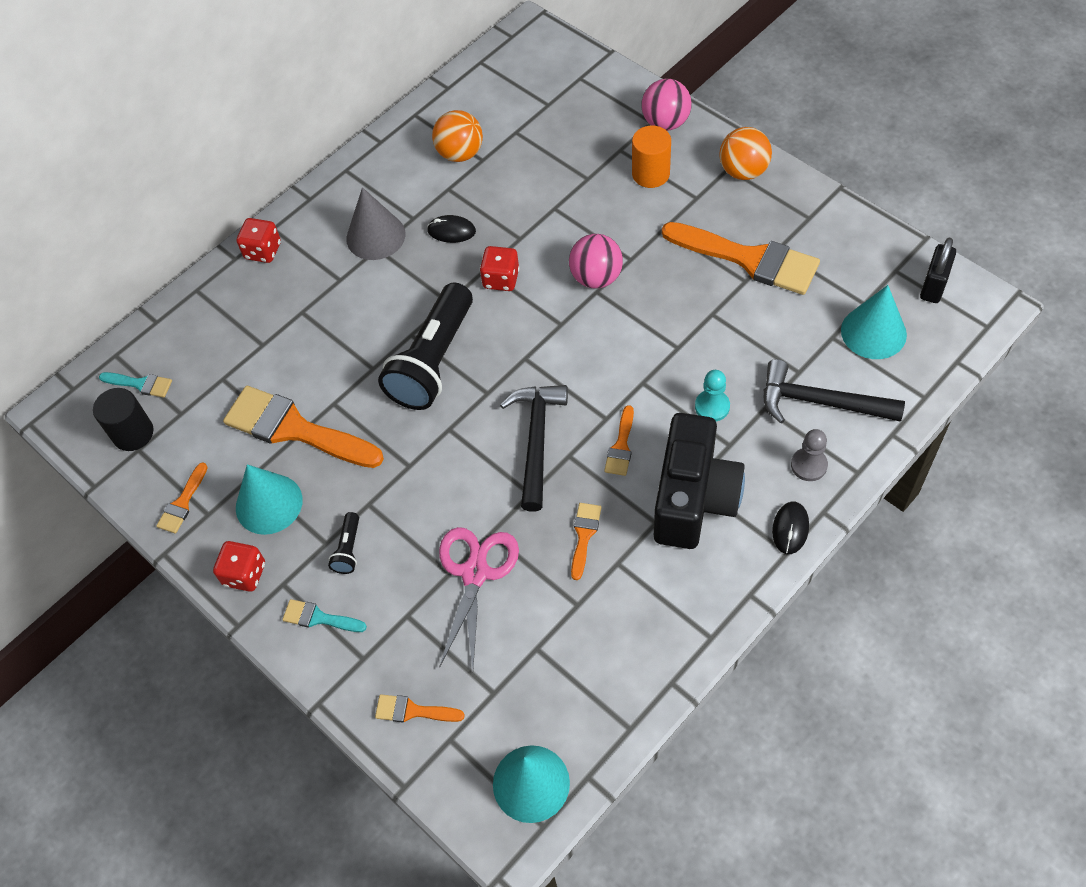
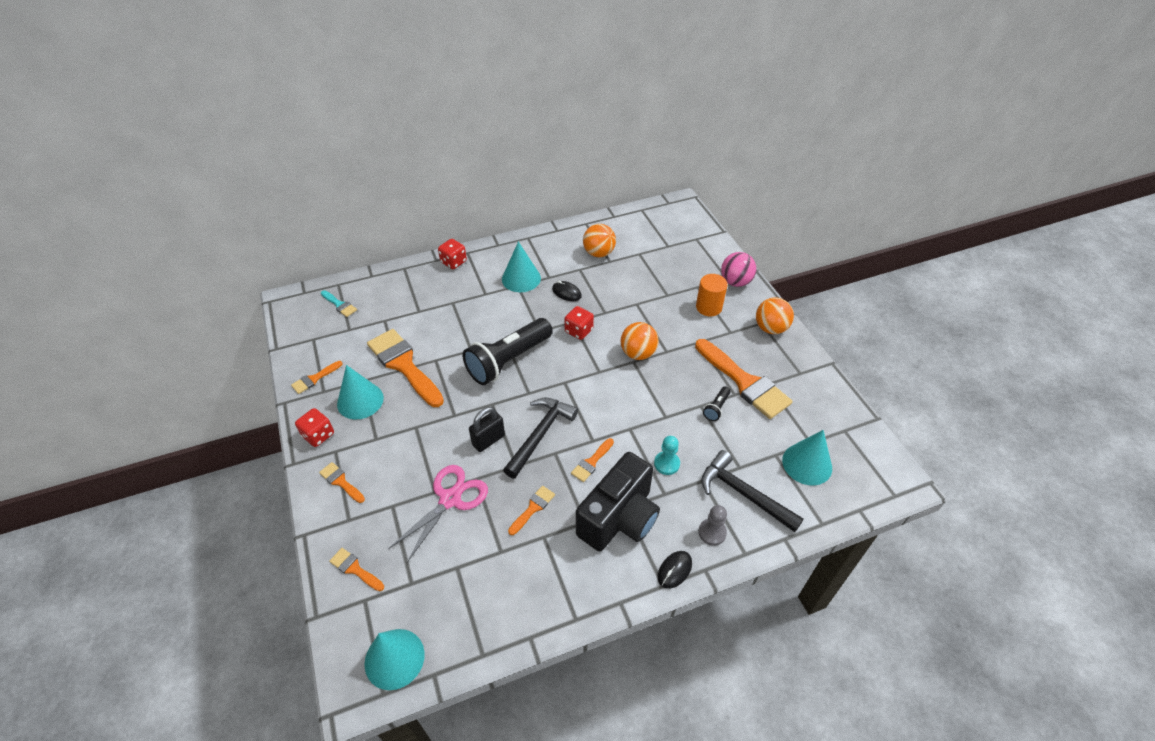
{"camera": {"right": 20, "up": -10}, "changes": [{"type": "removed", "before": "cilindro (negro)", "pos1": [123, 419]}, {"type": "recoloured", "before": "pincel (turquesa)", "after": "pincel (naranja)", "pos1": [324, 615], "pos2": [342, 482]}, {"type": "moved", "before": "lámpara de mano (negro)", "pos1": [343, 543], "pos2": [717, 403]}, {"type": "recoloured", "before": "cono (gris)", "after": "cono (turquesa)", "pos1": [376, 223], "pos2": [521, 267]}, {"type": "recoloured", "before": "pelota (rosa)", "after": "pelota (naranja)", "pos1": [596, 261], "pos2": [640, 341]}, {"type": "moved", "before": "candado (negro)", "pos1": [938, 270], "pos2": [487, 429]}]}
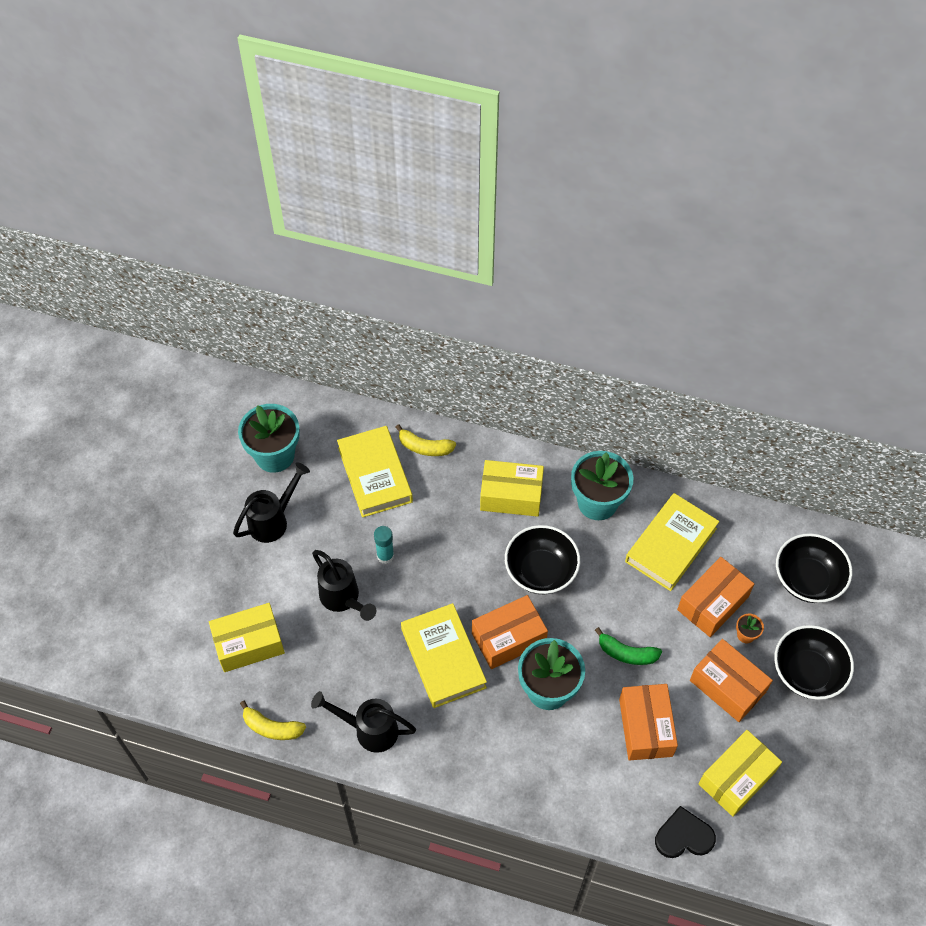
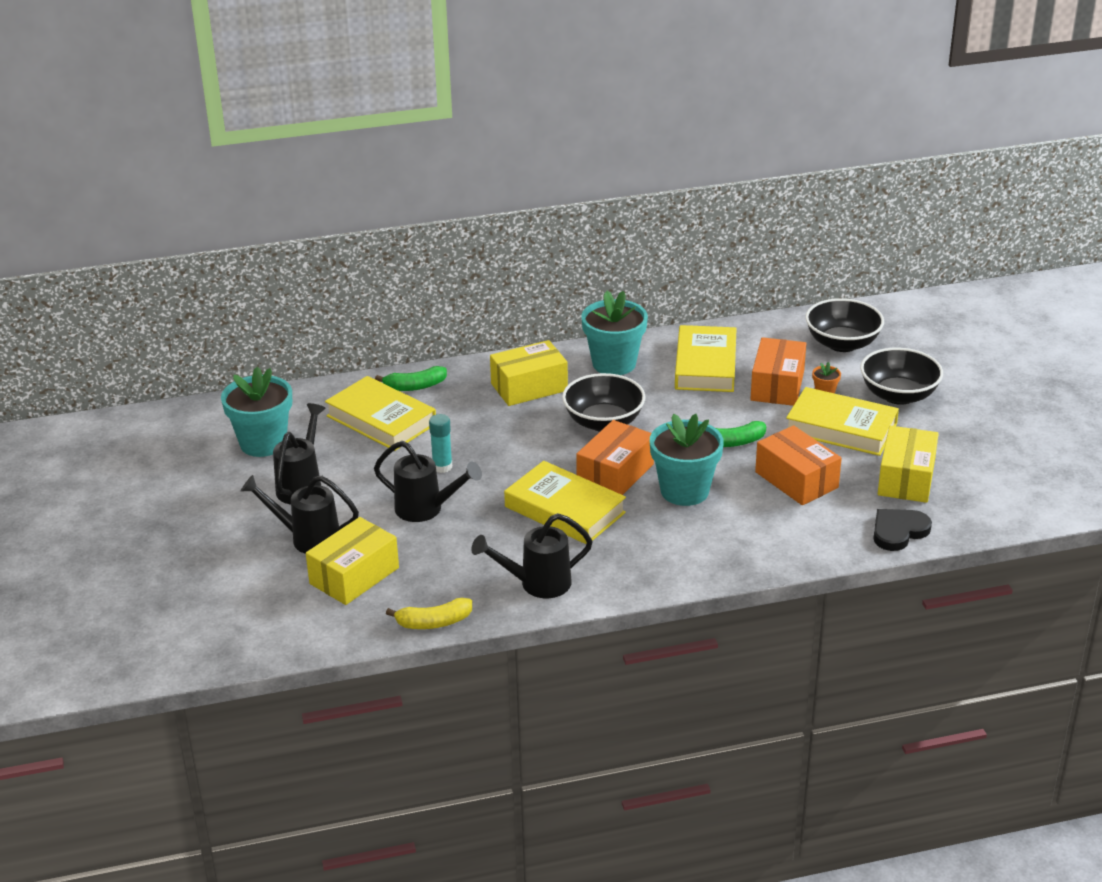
{"camera": {"right": -30, "up": -25}, "changes": [{"type": "recoloured", "before": "plátano (amarillo)", "after": "plátano (verde)", "pos1": [426, 440], "pos2": [411, 378]}, {"type": "replaced", "before": "caja (naranja)", "after": "libro (amarillo)", "pos1": [731, 680], "pos2": [842, 421]}, {"type": "added", "after": "regadera (negro)", "pos2": [300, 514]}]}
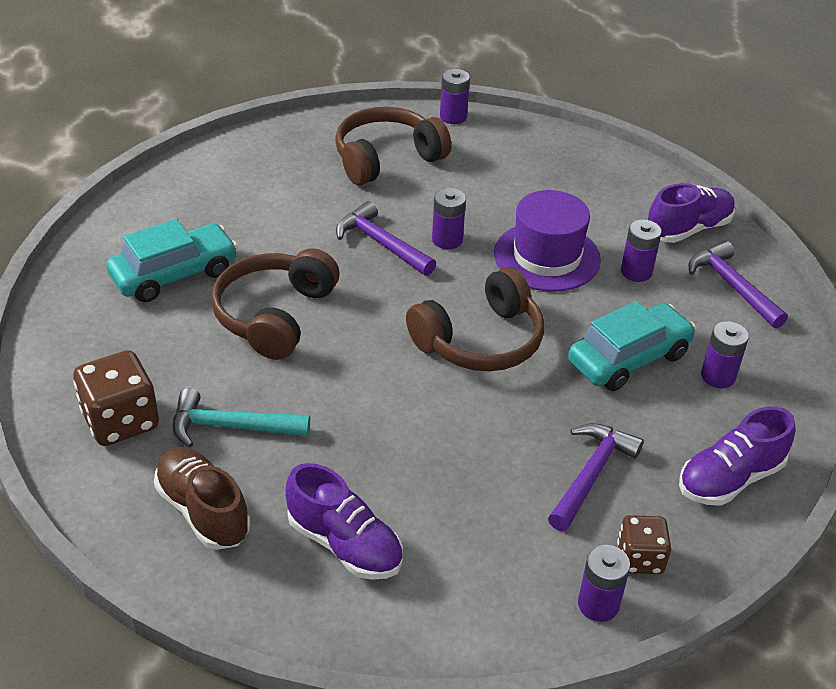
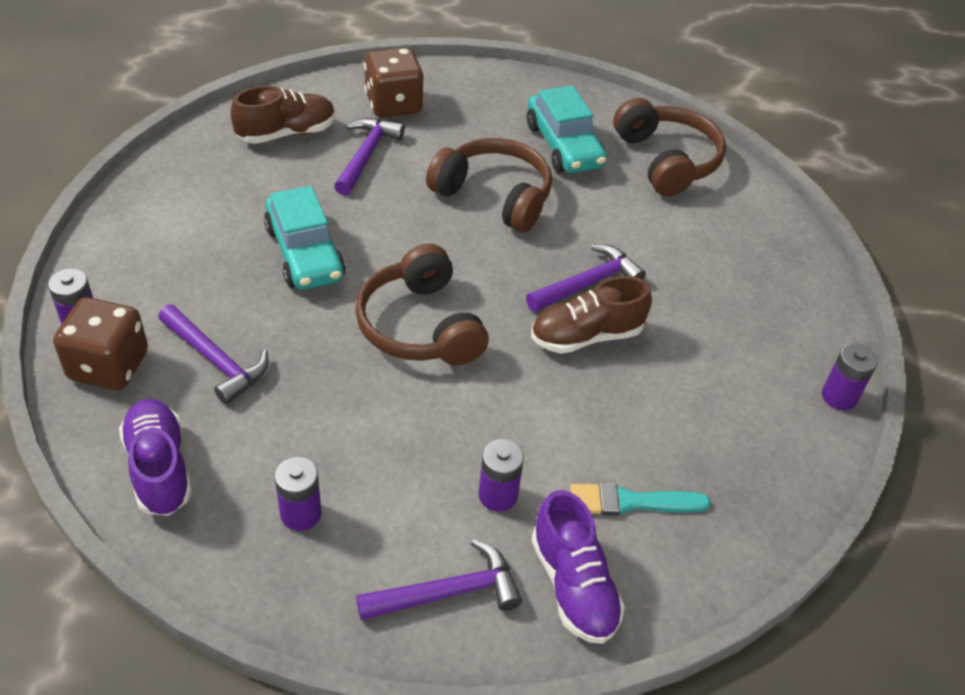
{"camera": {"right": 100, "up": 5}, "changes": [{"type": "recoloured", "before": "martillo (turquesa)", "after": "martillo (morado)", "pos1": [241, 418], "pos2": [369, 157]}, {"type": "removed", "before": "zapato (morado)", "pos1": [344, 521]}, {"type": "moved", "before": "auriculares (marrón)", "pos1": [393, 146], "pos2": [669, 147]}, {"type": "replaced", "before": "pila (morado)", "after": "zapato (marrón)", "pos1": [449, 218], "pos2": [591, 315]}, {"type": "removed", "before": "sombrero (morado)", "pos1": [547, 241]}, {"type": "moved", "before": "coche (turquesa)", "pos1": [632, 346], "pos2": [305, 238]}, {"type": "resized", "before": "dado (marrón)", "pos1": [644, 544], "pos2": [100, 343], "scale": 1.6}, {"type": "added", "after": "pincel (turquesa)", "pos2": [640, 499]}]}
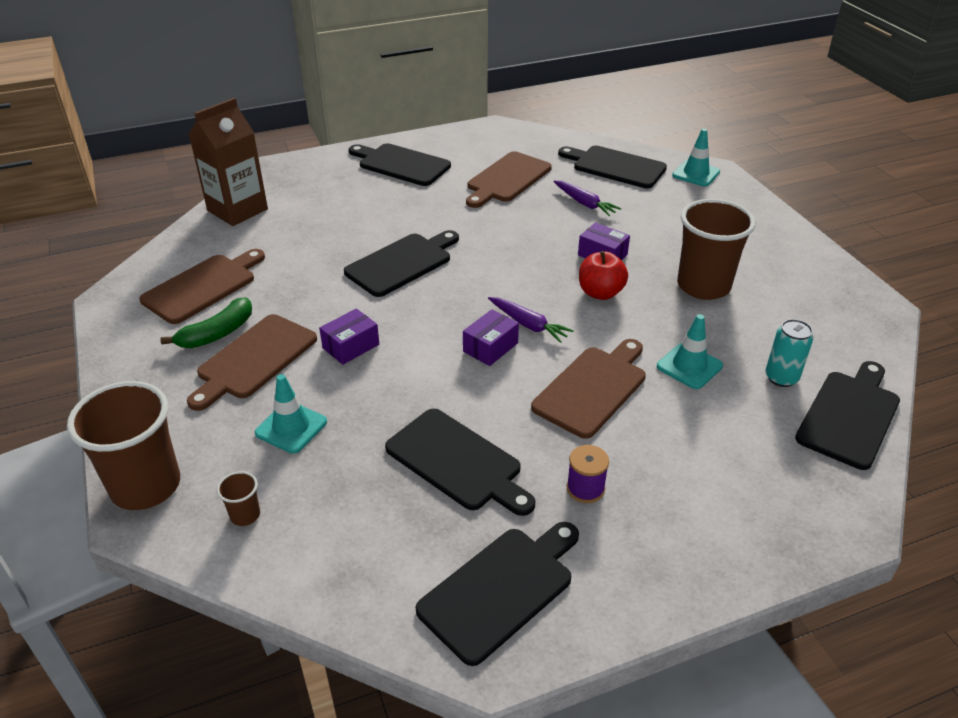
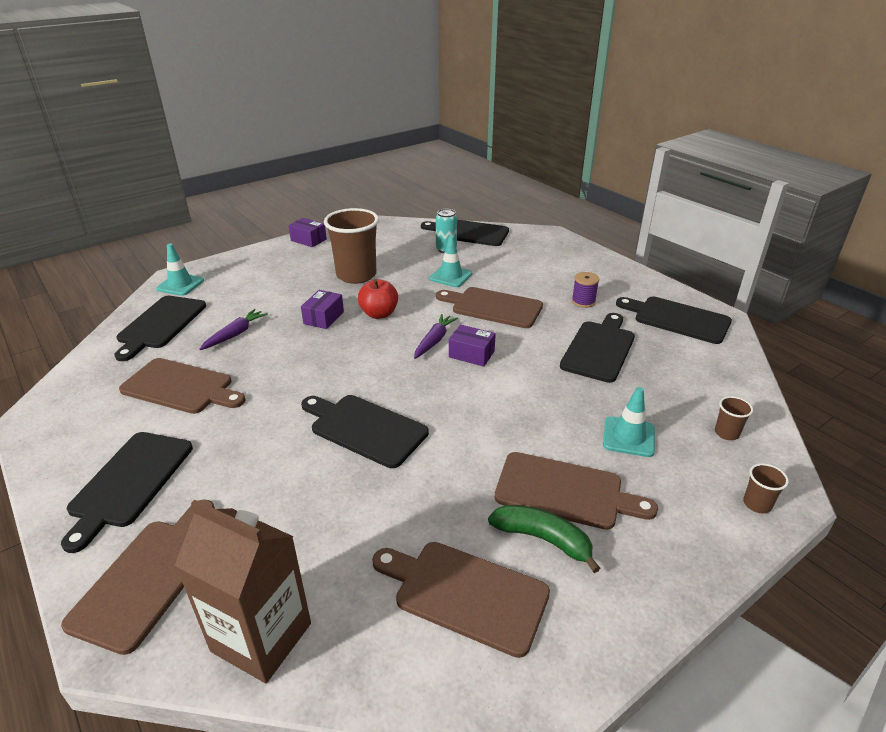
{"camera": {"right": -105, "up": -5}, "changes": [{"type": "resized", "before": "vaso (marrón)", "pos1": [123, 445], "pos2": [766, 488], "scale": 0.42}, {"type": "moved", "before": "caja (morado)", "pos1": [349, 336], "pos2": [307, 232]}, {"type": "added", "after": "tabla de cortar (marrón)", "pos2": [138, 577]}]}
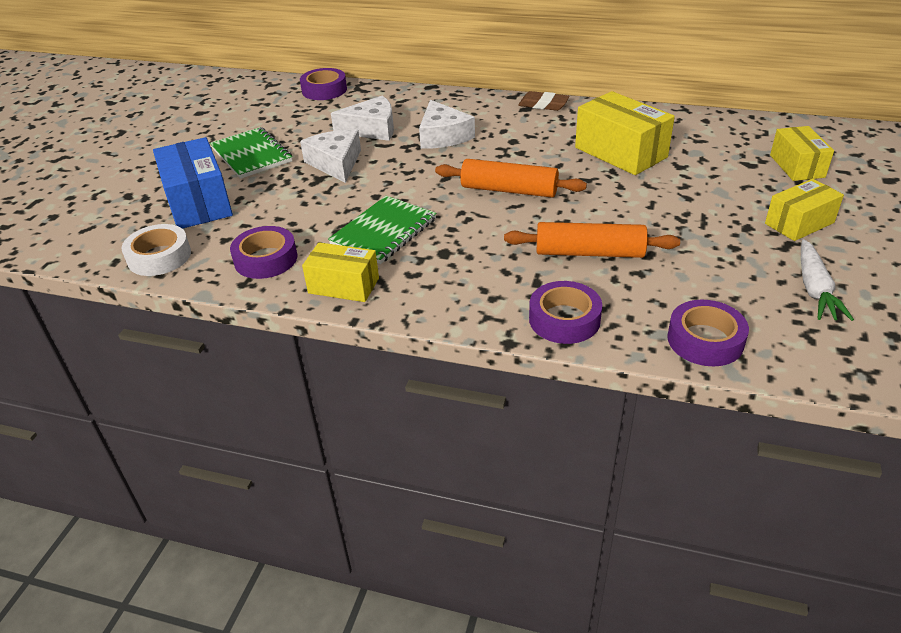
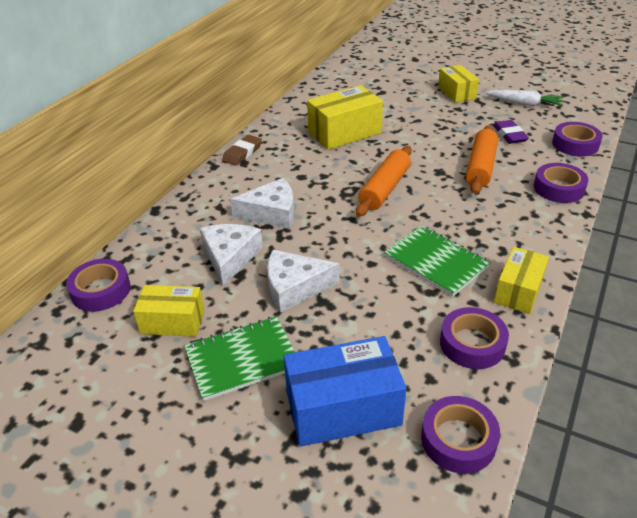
{"camera": {"right": -80, "up": 0}, "changes": [{"type": "recoloured", "before": "cinta adhesiva (blanco)", "after": "cinta adhesiva (morado)", "pos1": [156, 250], "pos2": [460, 435]}, {"type": "moved", "before": "caja (amarillo)", "pos1": [802, 153], "pos2": [169, 311]}, {"type": "added", "after": "goma de borrar (morado)", "pos2": [511, 132]}]}
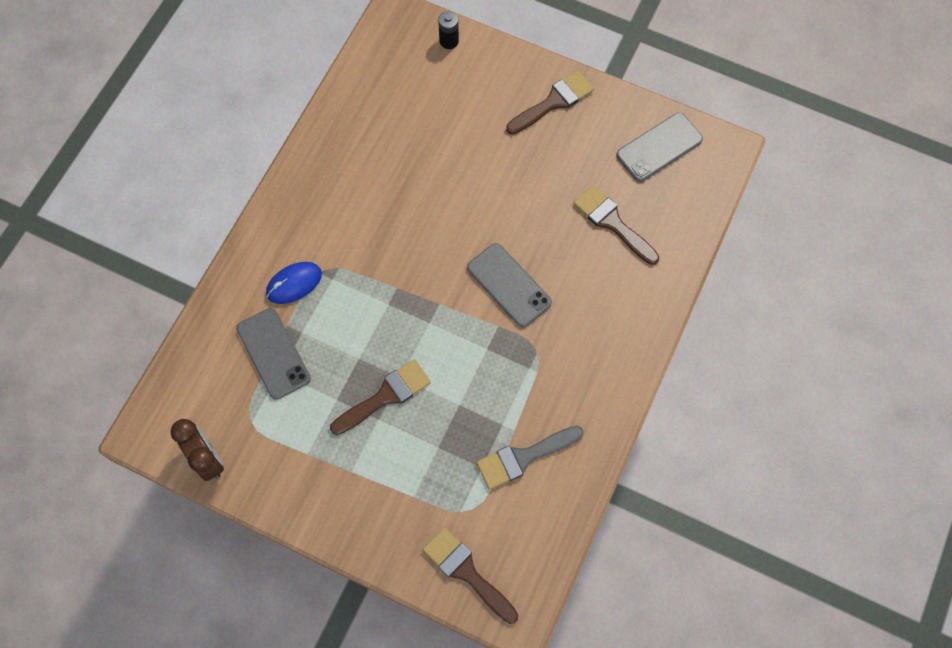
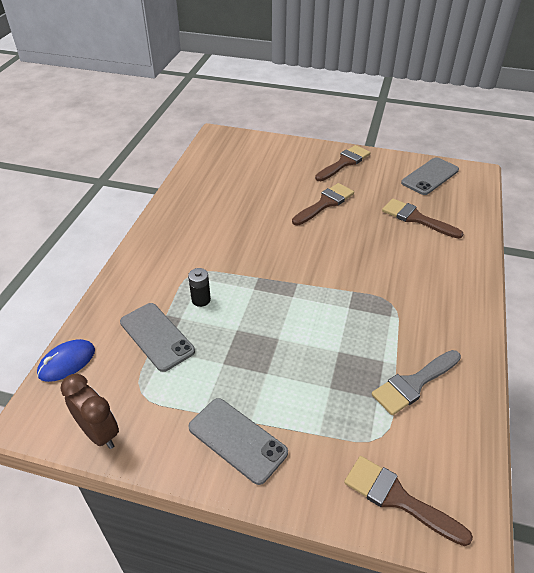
{"camera": {"right": -10, "up": -25}, "changes": [{"type": "moved", "before": "ratón (azul)", "pos1": [294, 283], "pos2": [66, 360]}, {"type": "moved", "before": "pincel (marrón)", "pos1": [380, 397], "pos2": [323, 204]}, {"type": "moved", "before": "pila (negro)", "pos1": [448, 30], "pos2": [199, 287]}, {"type": "moved", "before": "móvil (gris)", "pos1": [509, 285], "pos2": [238, 441]}]}
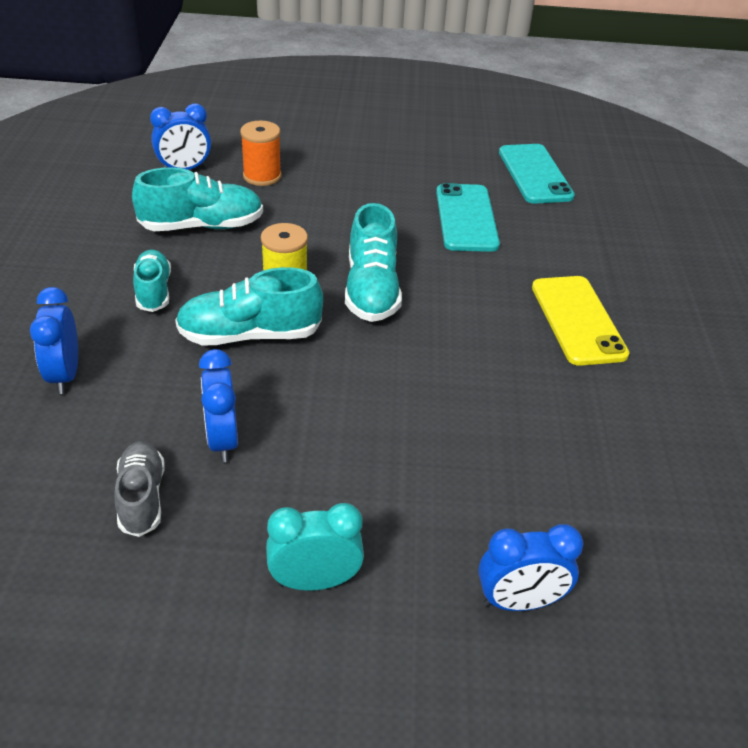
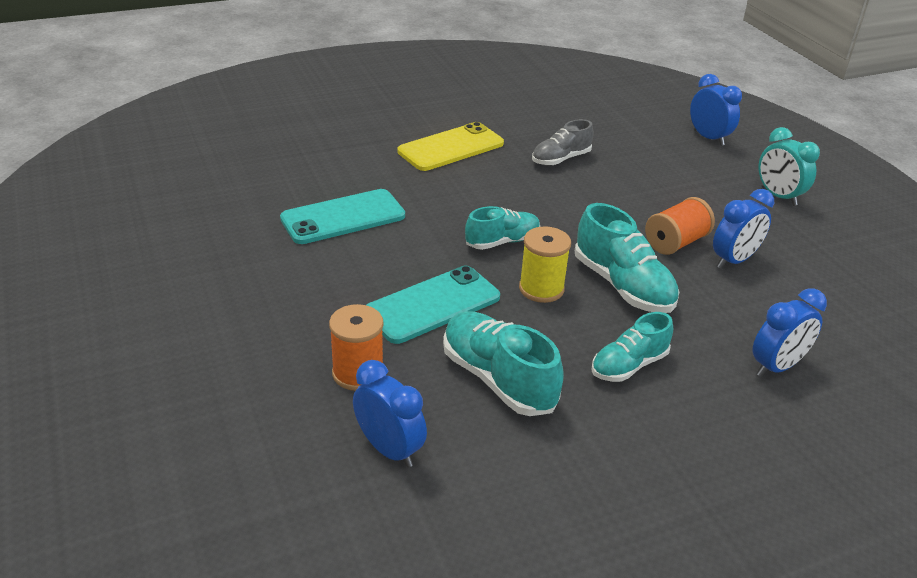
{"camera": {"right": -115, "up": -5}, "changes": [{"type": "moved", "before": "zapato (gris)", "pos1": [139, 489], "pos2": [563, 142]}, {"type": "resized", "before": "zapato (turquesa)", "pos1": [373, 262], "pos2": [502, 228], "scale": 0.65}, {"type": "moved", "before": "móvil (turquesa)", "pos1": [537, 174], "pos2": [433, 305]}, {"type": "added", "after": "carrete (naranja)", "pos2": [680, 226]}]}
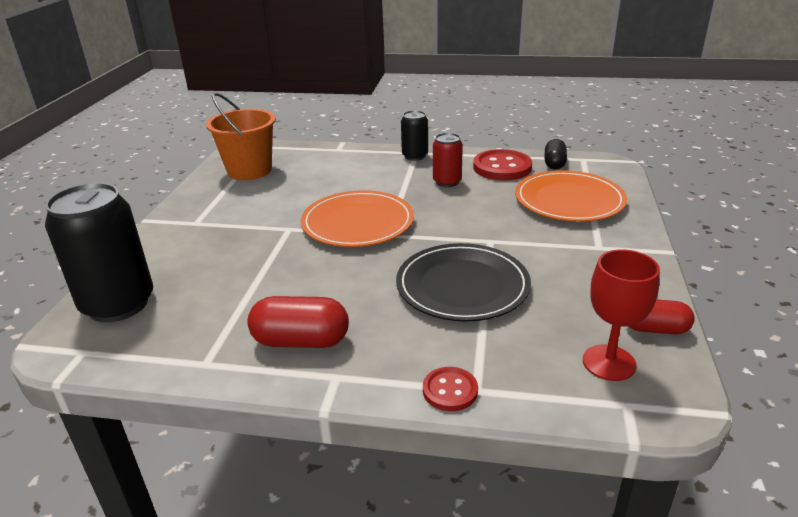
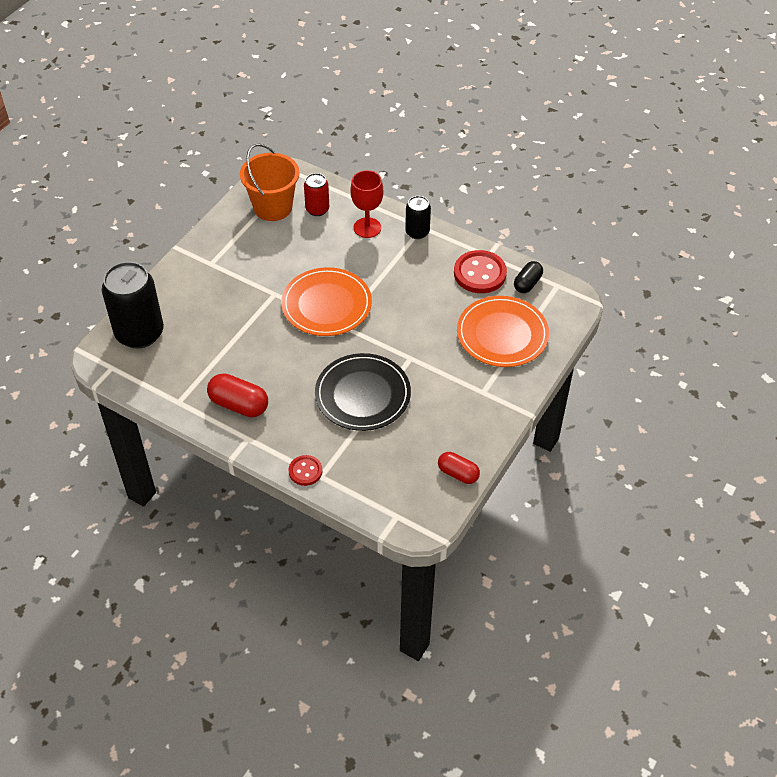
{"camera": {"right": 20, "up": 20}, "changes": [{"type": "moved", "before": "lata (rojo)", "pos1": [448, 160], "pos2": [316, 194]}, {"type": "moved", "before": "copa (rojo)", "pos1": [621, 315], "pos2": [367, 204]}]}
